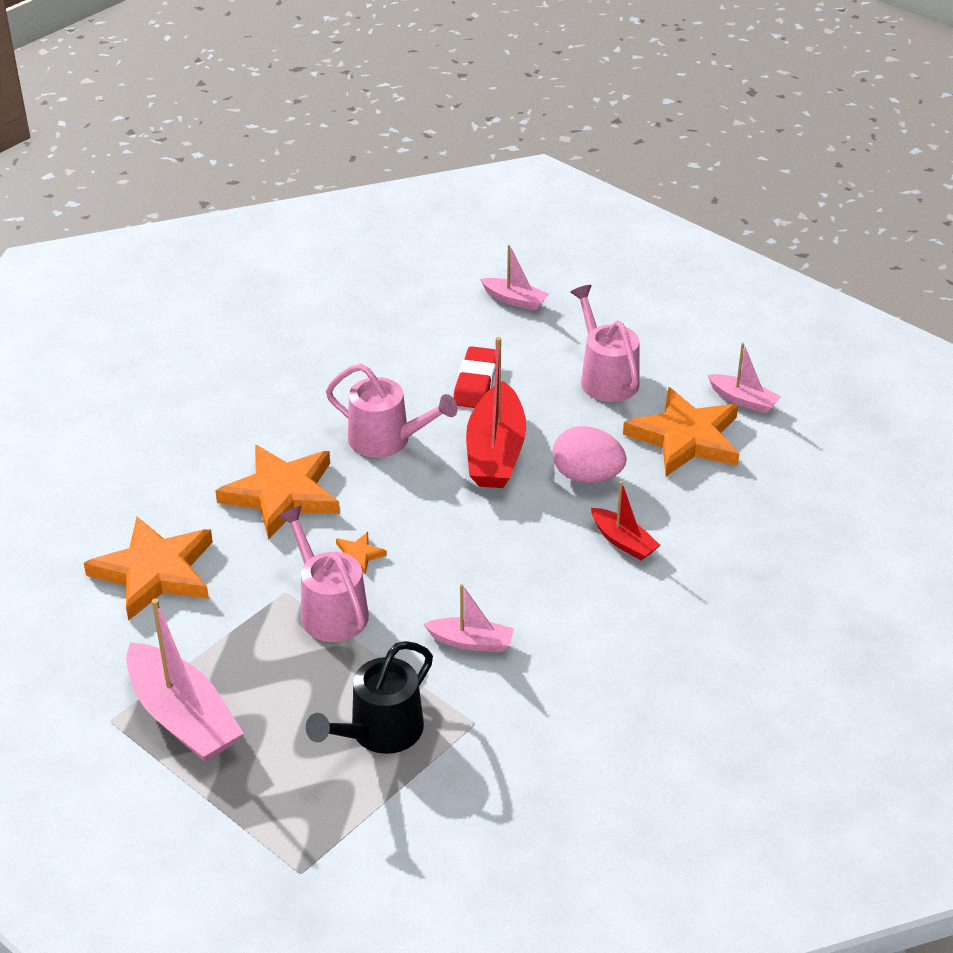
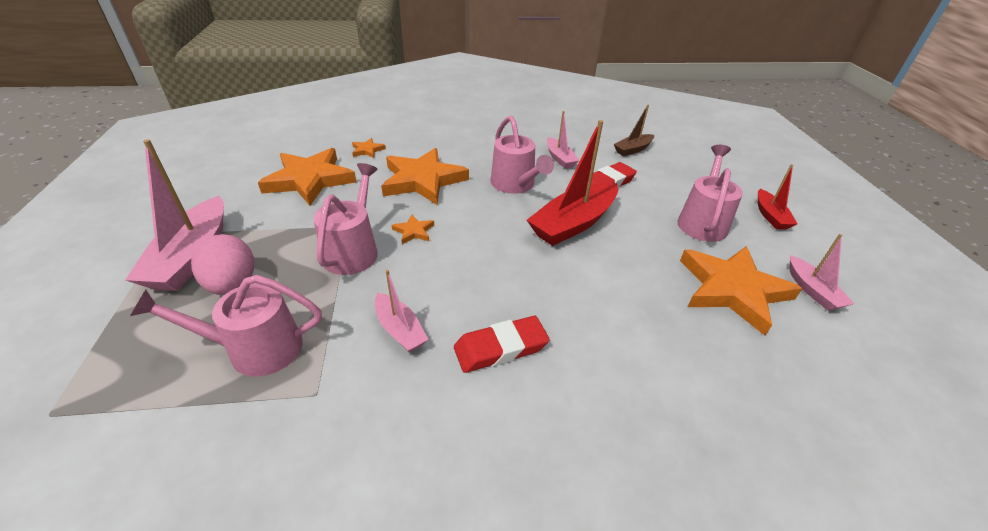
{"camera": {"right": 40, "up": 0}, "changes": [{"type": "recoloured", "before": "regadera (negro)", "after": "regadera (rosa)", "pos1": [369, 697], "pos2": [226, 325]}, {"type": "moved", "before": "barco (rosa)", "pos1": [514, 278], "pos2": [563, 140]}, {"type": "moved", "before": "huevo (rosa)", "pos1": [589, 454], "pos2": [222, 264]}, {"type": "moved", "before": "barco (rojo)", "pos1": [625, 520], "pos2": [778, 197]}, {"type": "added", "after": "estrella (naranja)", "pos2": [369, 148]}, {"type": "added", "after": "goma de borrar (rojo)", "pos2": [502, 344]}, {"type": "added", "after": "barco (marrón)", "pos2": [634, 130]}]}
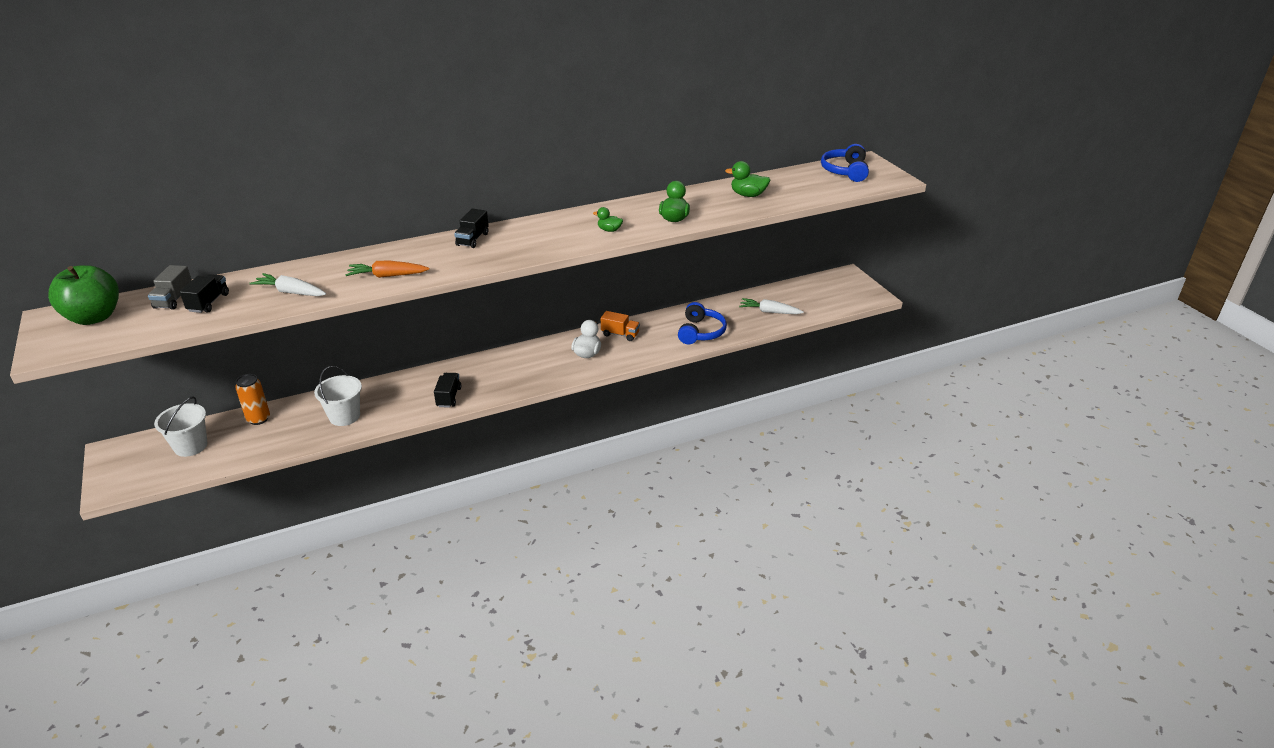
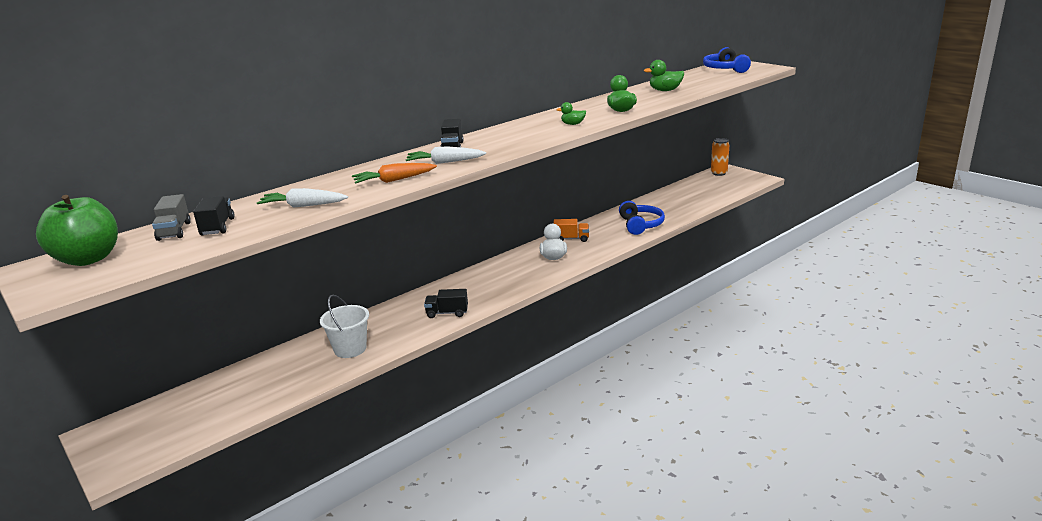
{"camera": {"right": -15, "up": -10}, "changes": [{"type": "removed", "before": "balde (blanco)", "pos1": [181, 426]}, {"type": "moved", "before": "lata (naranja)", "pos1": [252, 399], "pos2": [720, 157]}, {"type": "turned", "before": "camión (negro)", "pos1": [447, 390], "pos2": [446, 303], "turn": -75}, {"type": "moved", "before": "zanahoria (blanco)", "pos1": [771, 306], "pos2": [446, 155]}]}
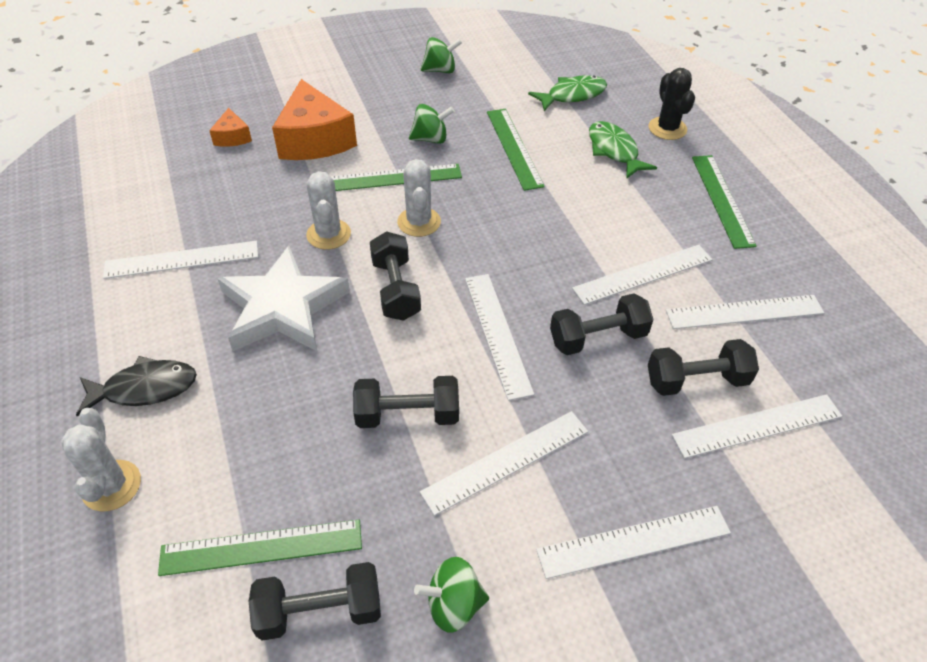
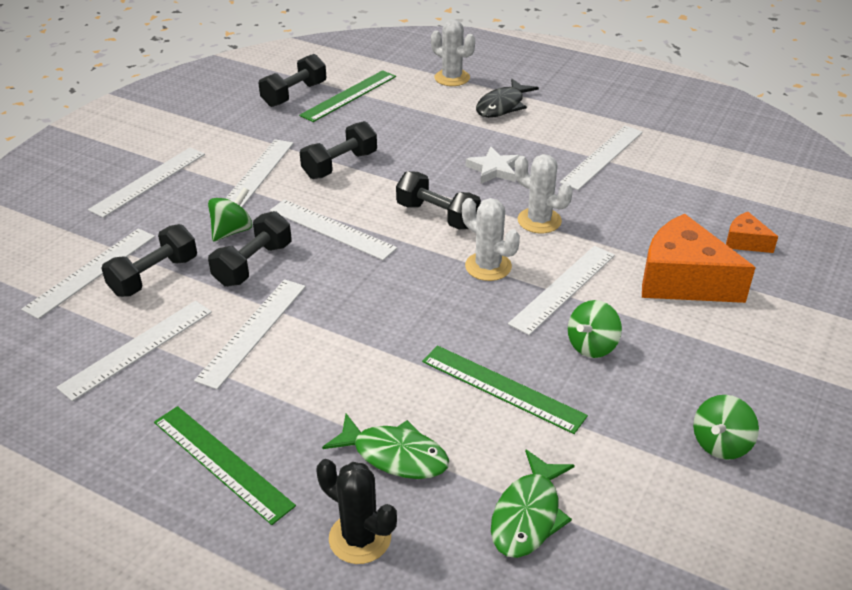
{"camera": {"right": 140, "up": -10}, "changes": [{"type": "resized", "before": "estrella (blanco)", "pos1": [283, 298], "pos2": [493, 165], "scale": 0.51}, {"type": "recoloured", "before": "regla (verde)", "after": "regla (blanco)", "pos1": [396, 177], "pos2": [561, 290]}, {"type": "moved", "before": "peonza (verde)", "pos1": [451, 595], "pos2": [230, 214]}]}
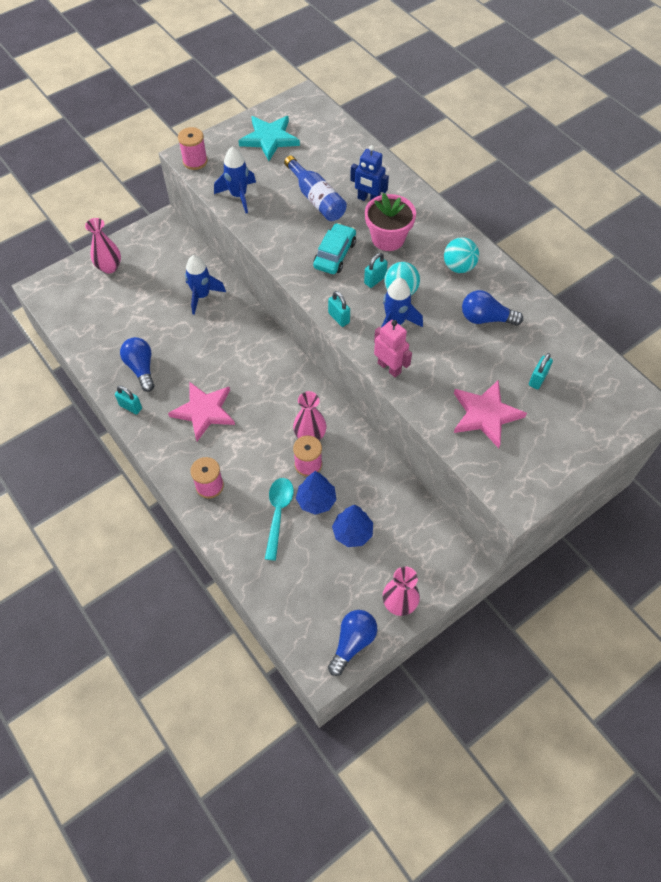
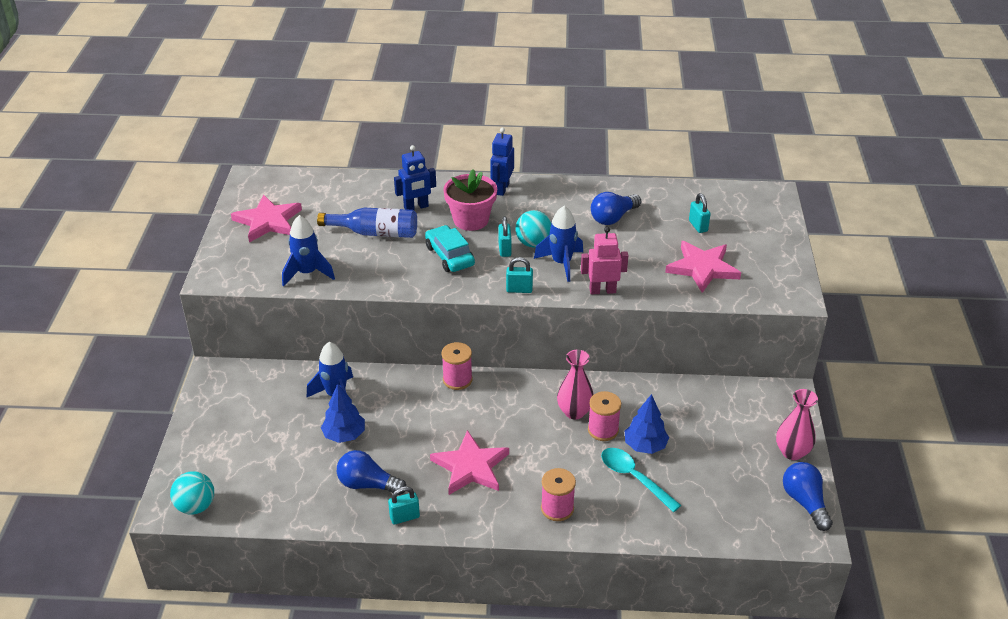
{"camera": {"right": -50, "up": -20}, "changes": [{"type": "removed", "before": "florero (rosa)", "pos1": [103, 246]}, {"type": "moved", "before": "carrete (rosa)", "pos1": [193, 148], "pos2": [457, 366]}, {"type": "recoloured", "before": "estrella (turquesa)", "after": "estrella (rosa)", "pos1": [269, 138], "pos2": [266, 218]}, {"type": "moved", "before": "árbol (azul)", "pos1": [352, 526], "pos2": [343, 413]}, {"type": "moved", "before": "pelota (turquesa)", "pos1": [461, 255], "pos2": [192, 493]}, {"type": "added", "after": "robot (azul)", "pos2": [502, 162]}]}
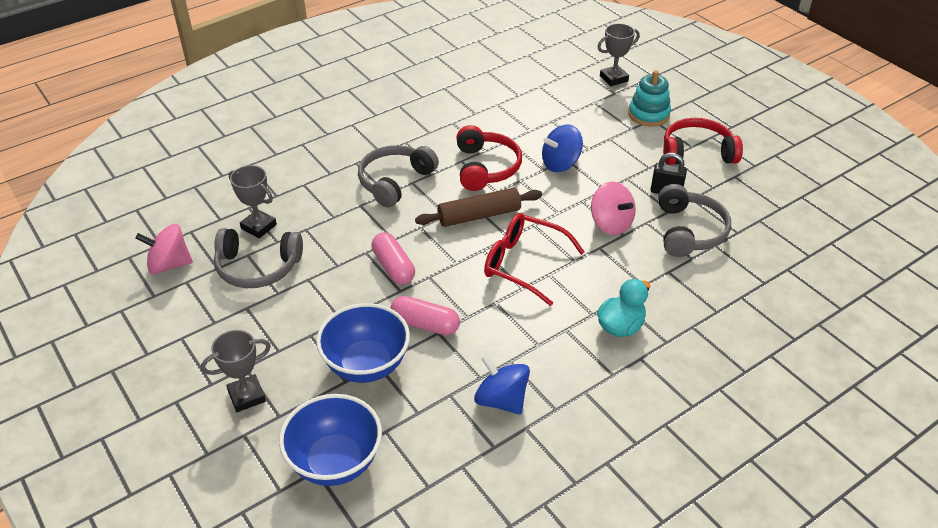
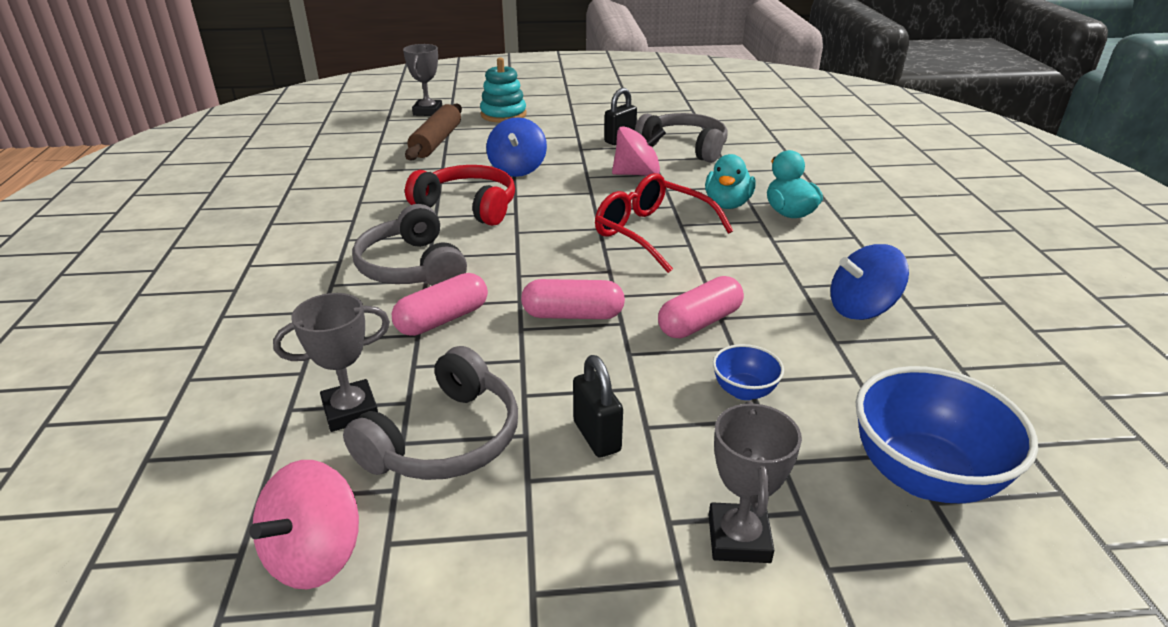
{"camera": {"right": -60, "up": -10}, "changes": [{"type": "resized", "before": "cuenco (azul)", "pos1": [363, 343], "pos2": [748, 372], "scale": 0.49}, {"type": "moved", "before": "rodillo (marrón)", "pos1": [478, 207], "pos2": [433, 131]}, {"type": "turned", "before": "gafas (rojo)", "pos1": [534, 259], "pos2": [664, 223], "turn": 75}, {"type": "removed", "before": "auriculares (rojo)", "pos1": [703, 141]}, {"type": "added", "after": "cápsula (rosa)", "pos2": [440, 304]}, {"type": "added", "after": "candado (negro)", "pos2": [598, 406]}, {"type": "added", "after": "pato (turquesa)", "pos2": [730, 181]}]}
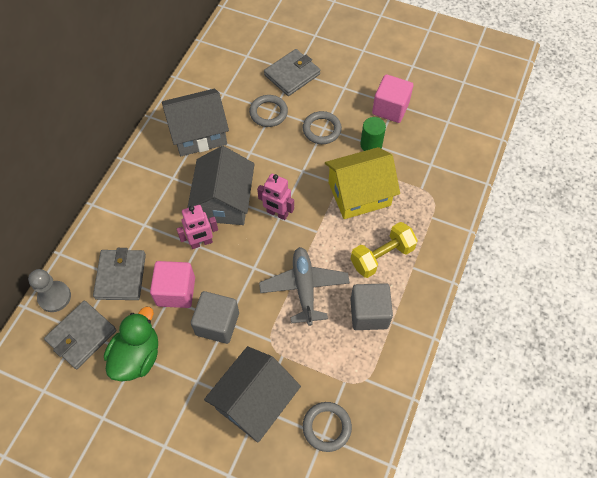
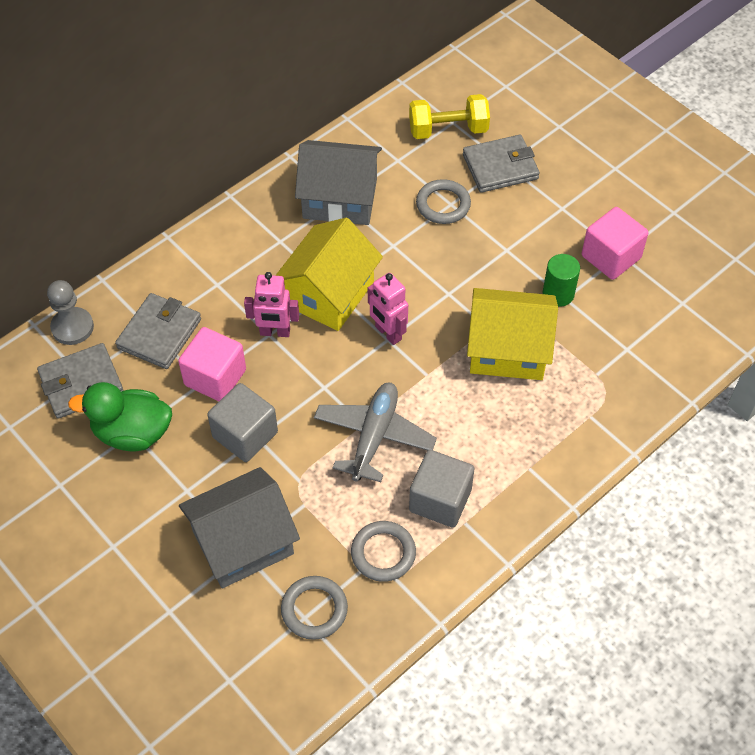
{"camera": {"right": 25, "up": -5}, "changes": [{"type": "turned", "before": "pato (verde)", "pos1": [131, 344], "pos2": [120, 416], "turn": -135}, {"type": "recoloured", "before": "casa (gris)", "after": "casa (amarillo)", "pos1": [221, 185], "pos2": [329, 274]}, {"type": "moved", "before": "anillo (gris)", "pos1": [322, 127], "pos2": [383, 551]}, {"type": "moved", "before": "mancuerna (amarillo)", "pos1": [384, 250], "pos2": [449, 116]}]}
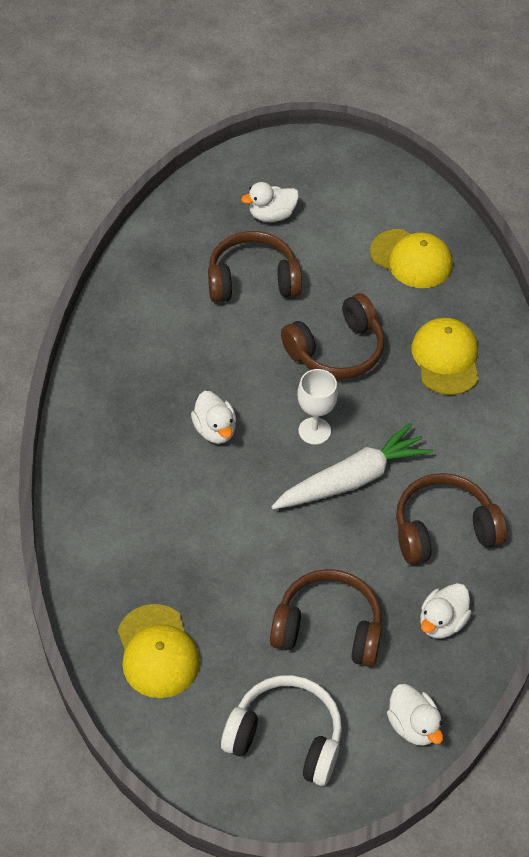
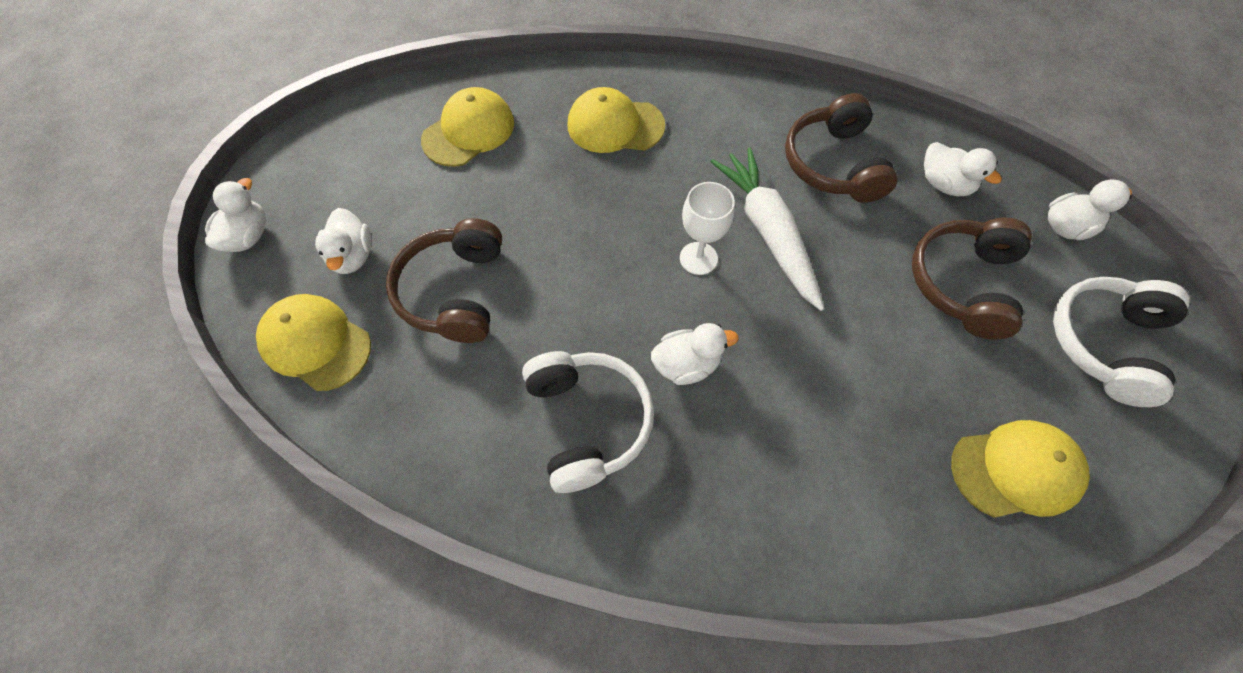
{"camera": {"right": -80, "up": 10}, "changes": [{"type": "removed", "before": "auriculares (marrón)", "pos1": [333, 336]}, {"type": "added", "after": "pato (blanco)", "pos2": [235, 215]}, {"type": "added", "after": "gorra (amarillo)", "pos2": [313, 342]}, {"type": "added", "after": "auriculares (blanco)", "pos2": [588, 422]}]}
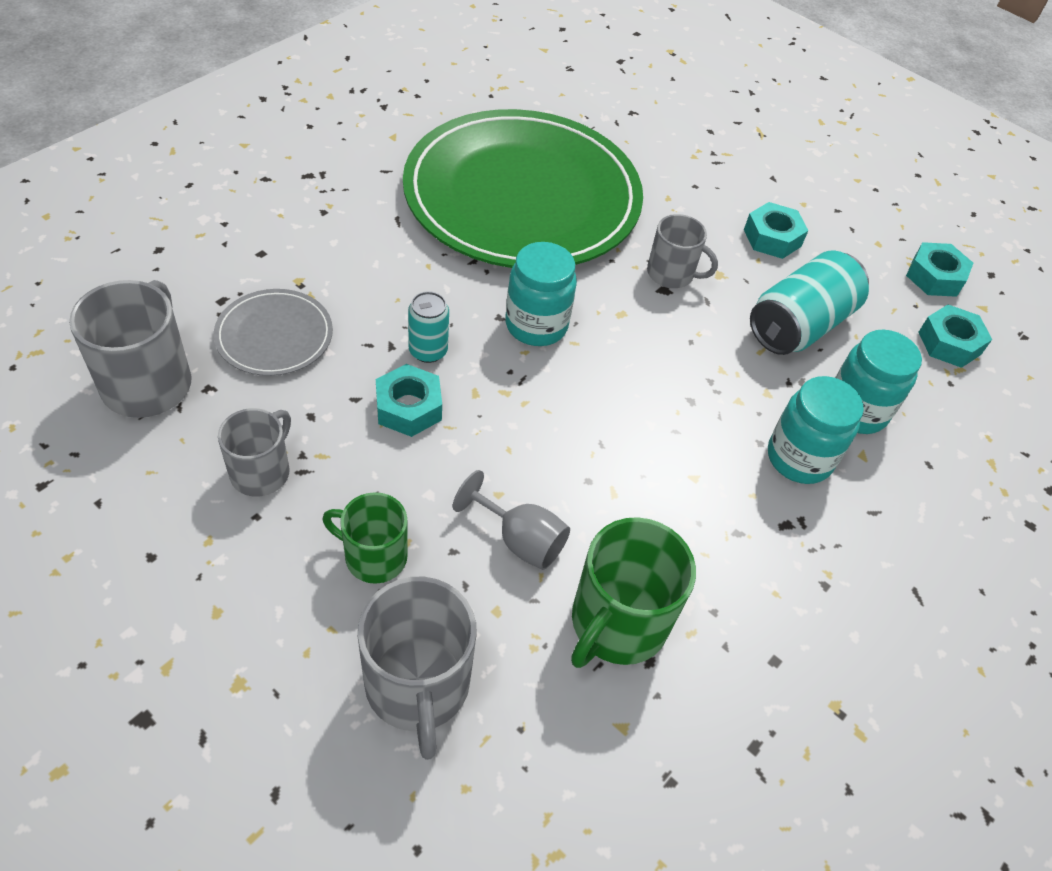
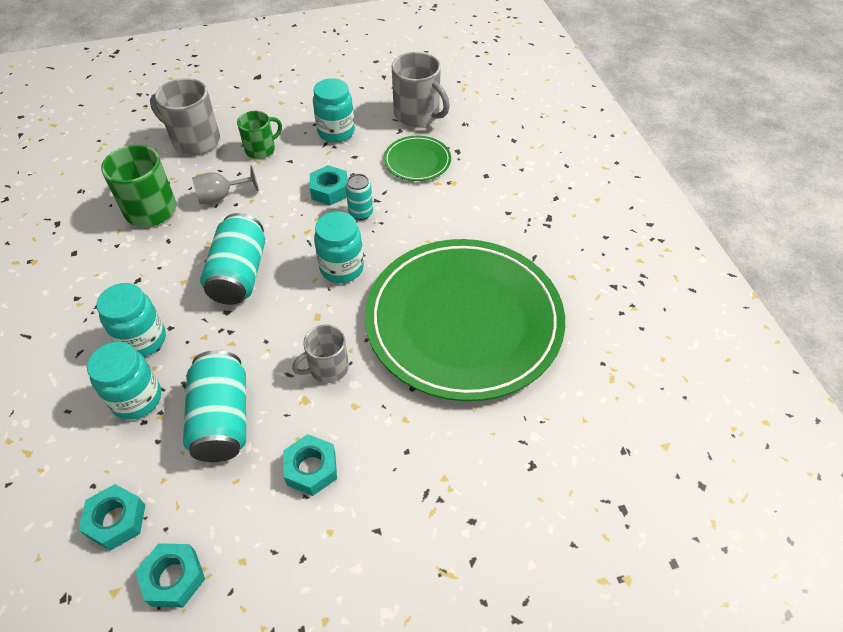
{"camera": {"right": 130, "up": 0}, "changes": [{"type": "recoloured", "before": "plato (gris)", "after": "plato (verde)", "pos1": [273, 332], "pos2": [417, 158]}, {"type": "replaced", "before": "taza (gris)", "after": "tarro (turquesa)", "pos1": [254, 452], "pos2": [334, 110]}, {"type": "added", "after": "lata (turquesa)", "pos2": [232, 259]}]}
